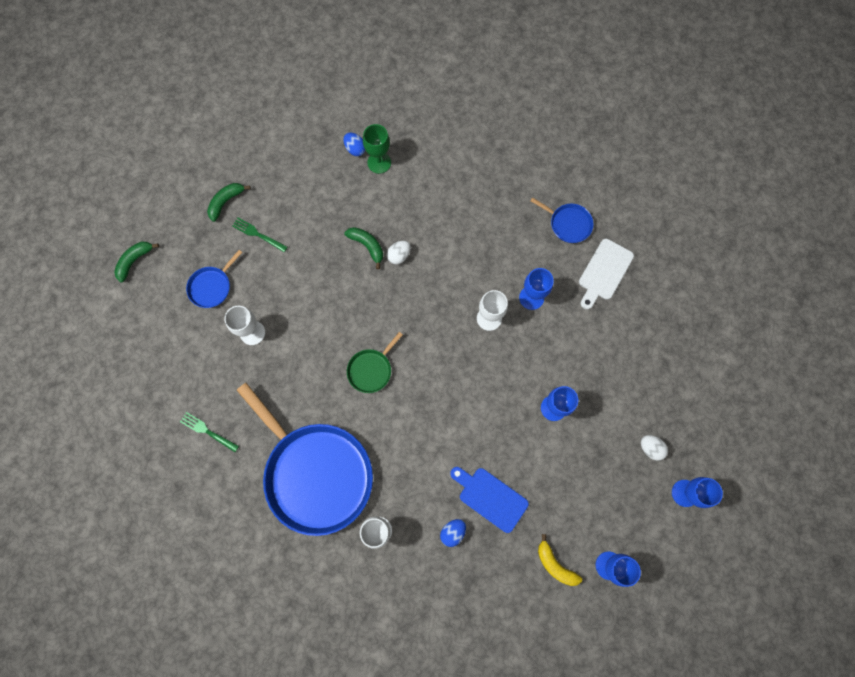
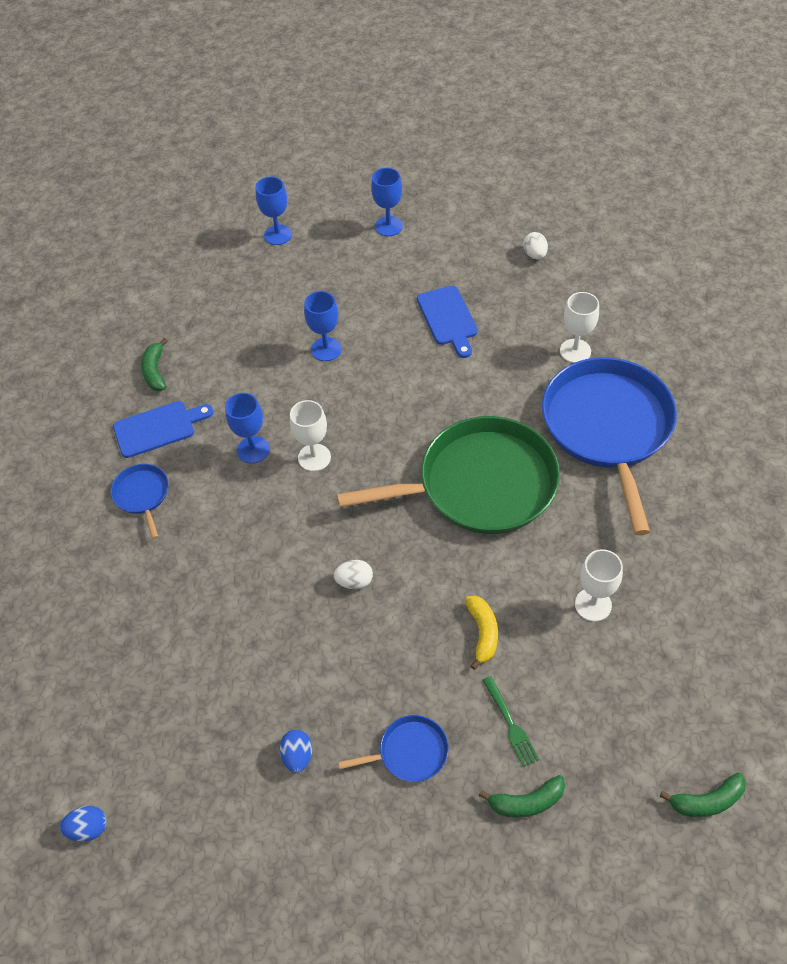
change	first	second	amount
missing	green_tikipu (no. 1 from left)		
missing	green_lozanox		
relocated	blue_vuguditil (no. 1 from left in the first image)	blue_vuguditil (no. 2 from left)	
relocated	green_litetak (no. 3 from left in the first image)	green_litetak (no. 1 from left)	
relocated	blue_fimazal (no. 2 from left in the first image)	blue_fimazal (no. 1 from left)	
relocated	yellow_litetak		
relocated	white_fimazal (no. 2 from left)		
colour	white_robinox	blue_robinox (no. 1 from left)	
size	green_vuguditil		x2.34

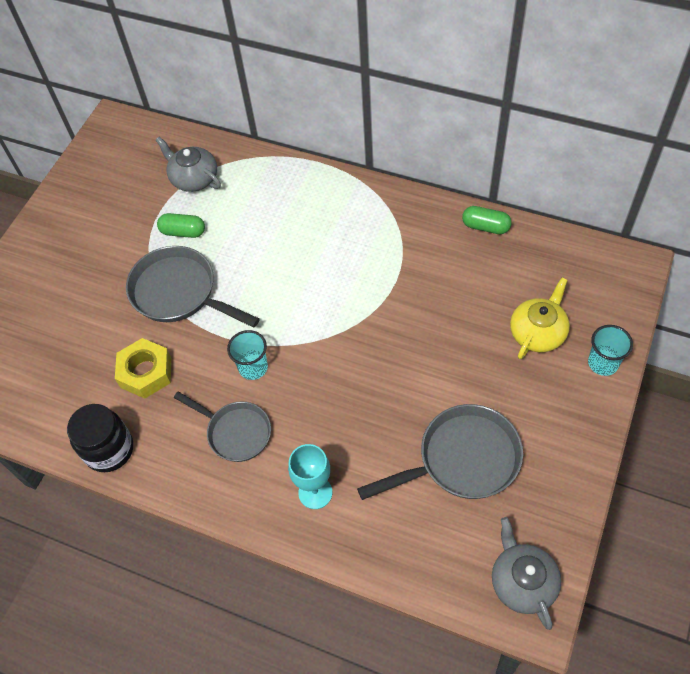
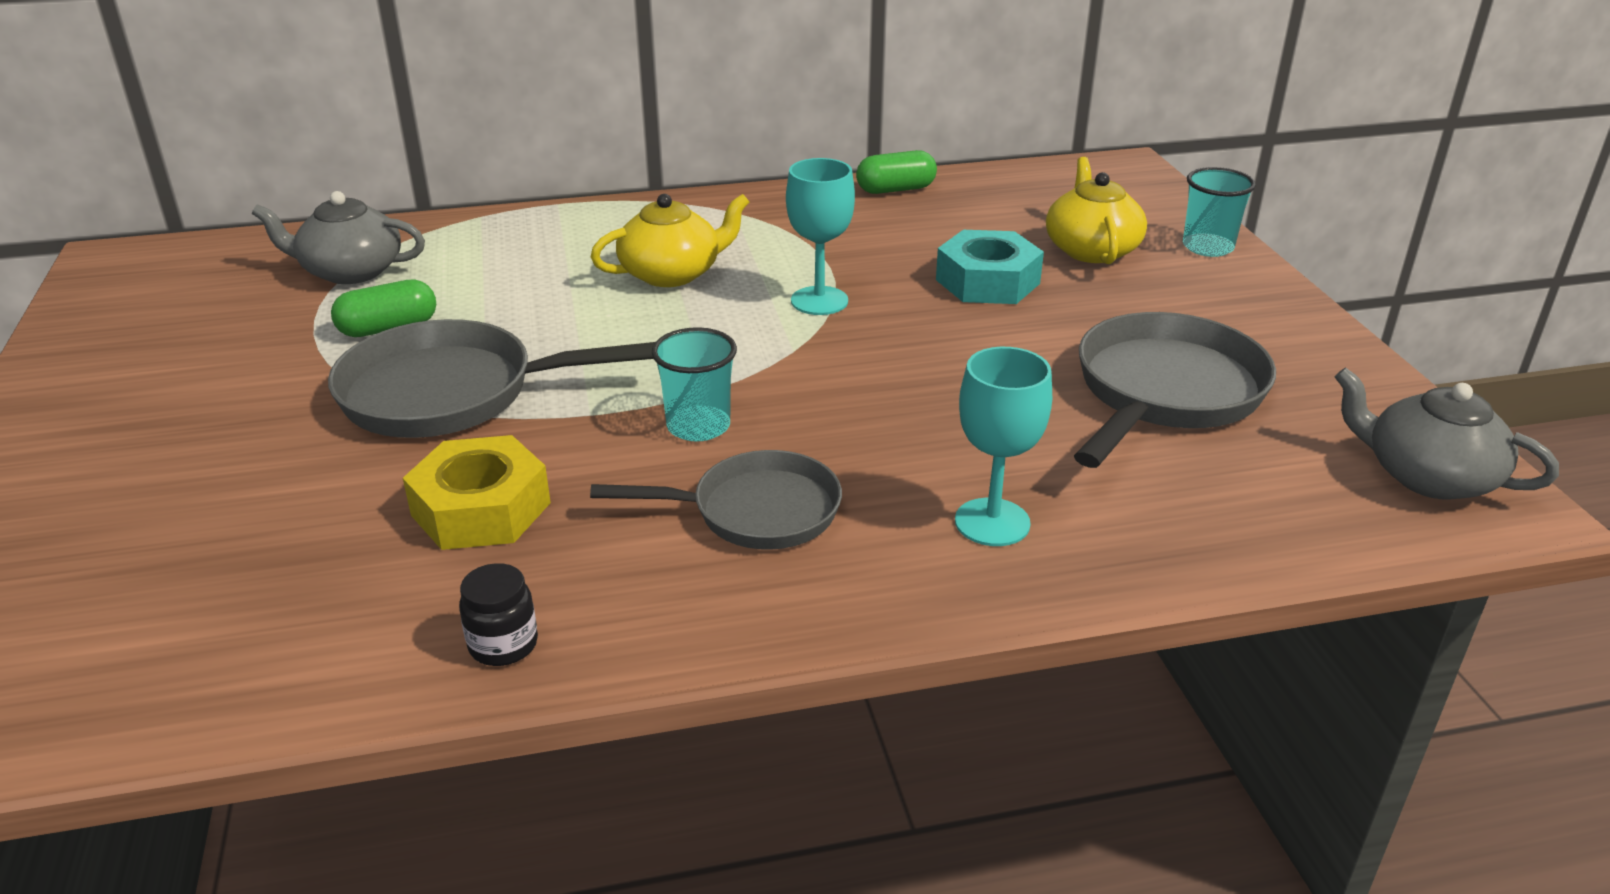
change	first	second	amount
appeared		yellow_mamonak (no. 1 from left)	
appeared		turquoise_lozanox (no. 1 from left)	
appeared		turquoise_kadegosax	
size	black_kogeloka		x0.52

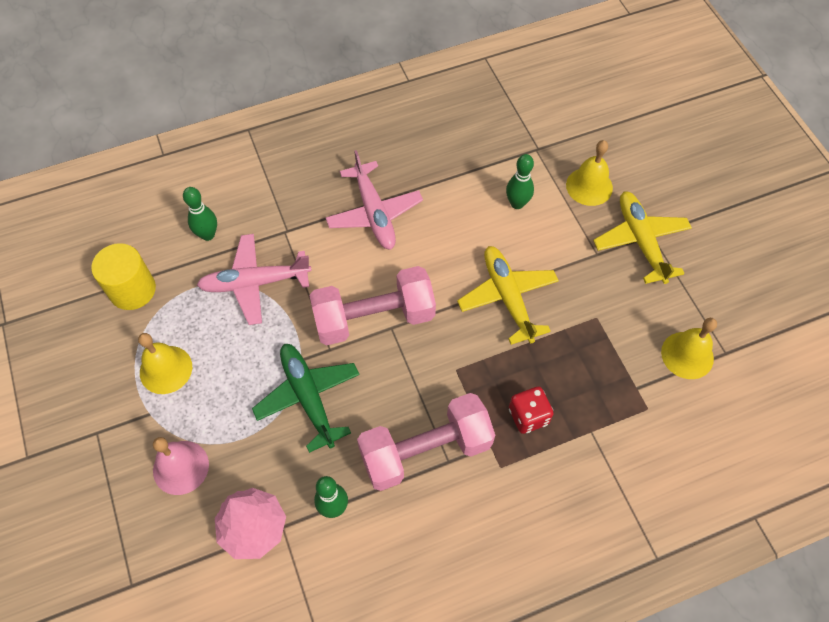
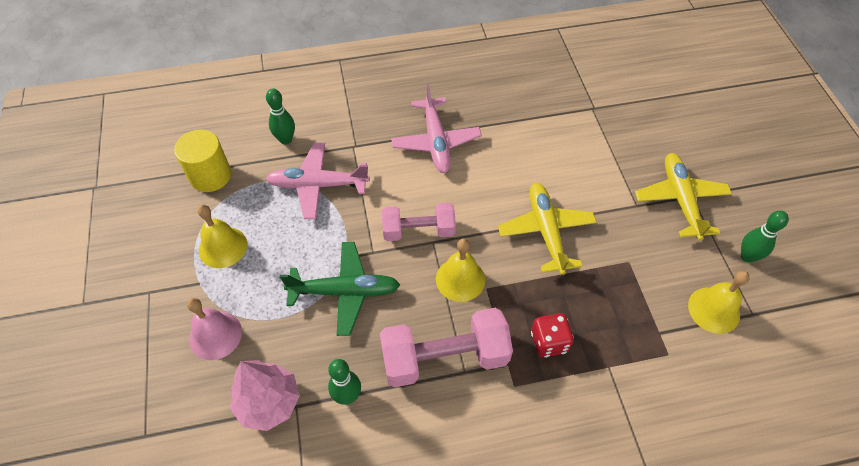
change	first	second	amount
relocated	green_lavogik (no. 3 from left)		
relocated	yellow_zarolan (no. 2 from left)		
spun	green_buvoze		105 degrees clockwise
size	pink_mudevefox (no. 1 from left)		x0.66

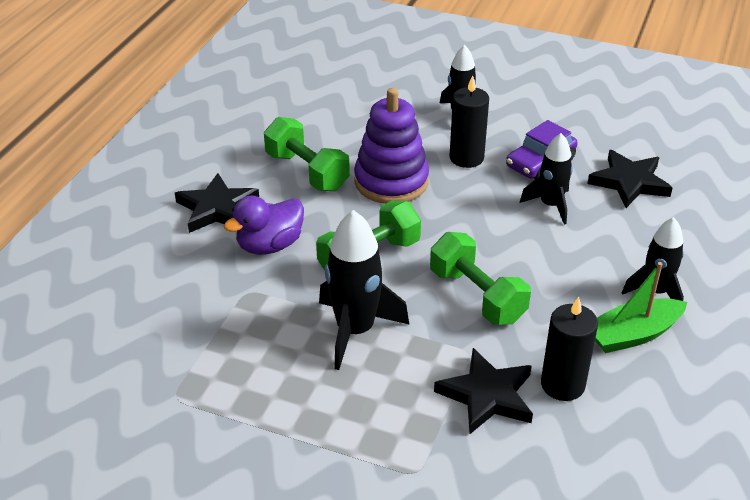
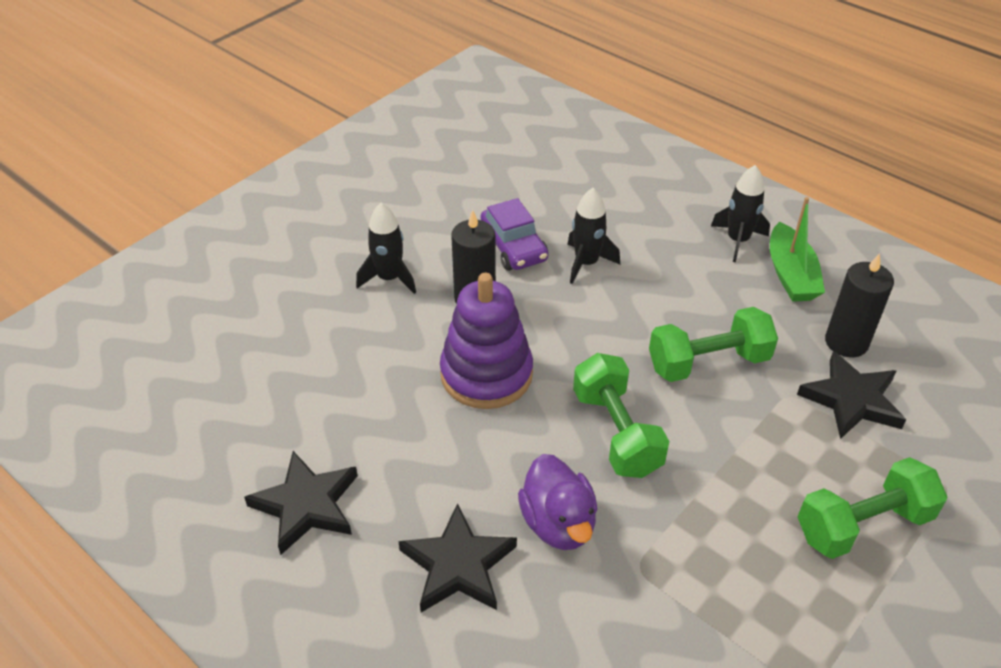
change	first	second	amount
missing	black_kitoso (no. 1 from left)		
relocated	green_mudevefox (no. 1 from left in the first image)	green_mudevefox (no. 3 from left)	
relocated	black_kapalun (no. 3 from left in the first image)	black_kapalun (no. 1 from left)	

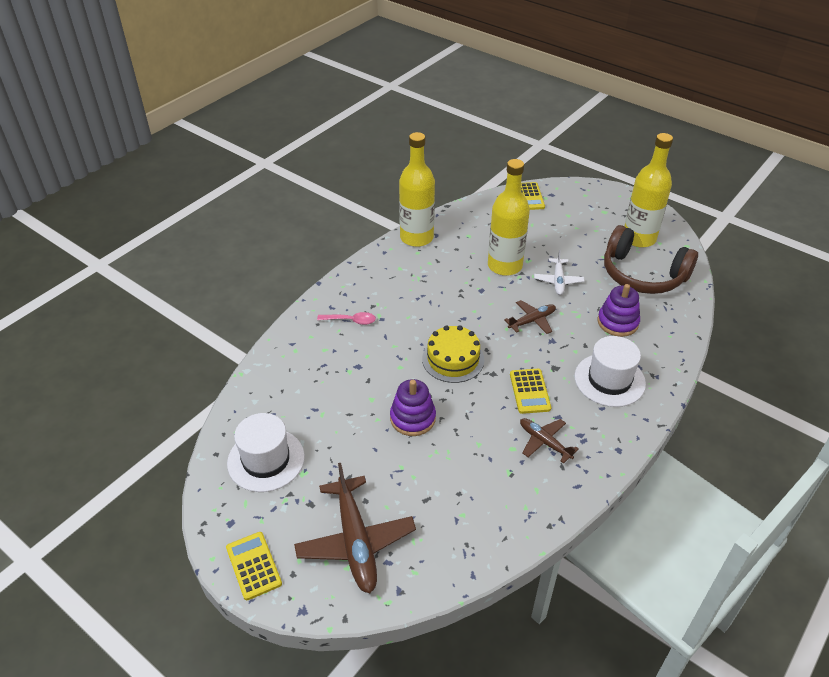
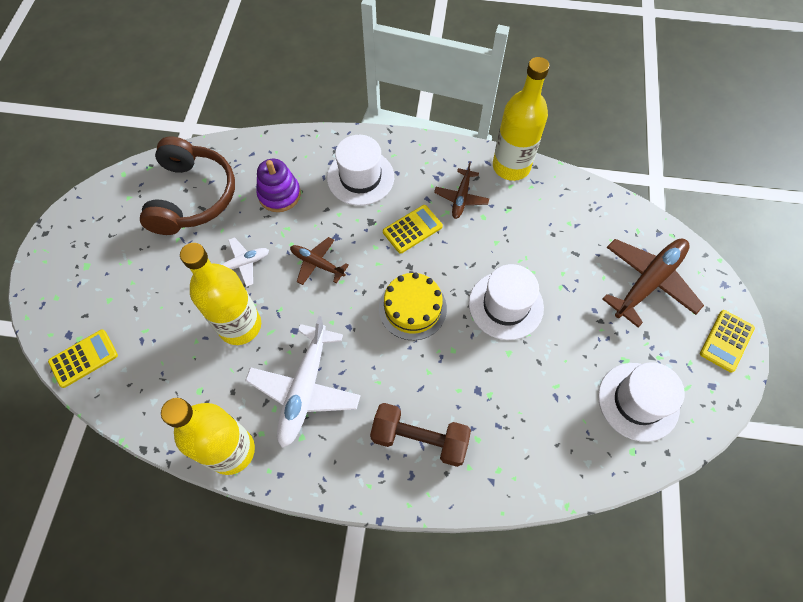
change	first	second	amount
appeared		white_buvoze (no. 2 from left)	
relocated	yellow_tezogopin (no. 3 from left)		
exchanged	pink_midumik	brown_mudevefox	
exchanged	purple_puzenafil (no. 1 from left)	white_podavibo (no. 2 from left)	

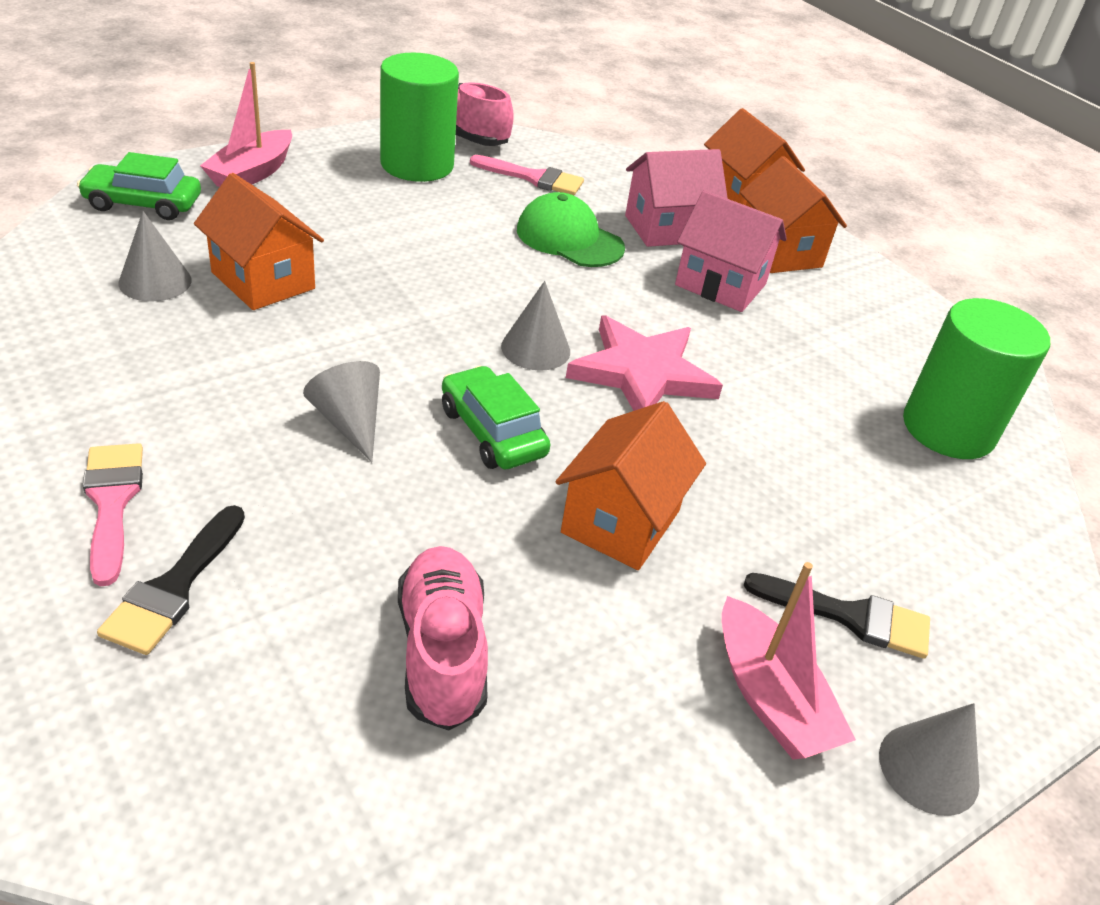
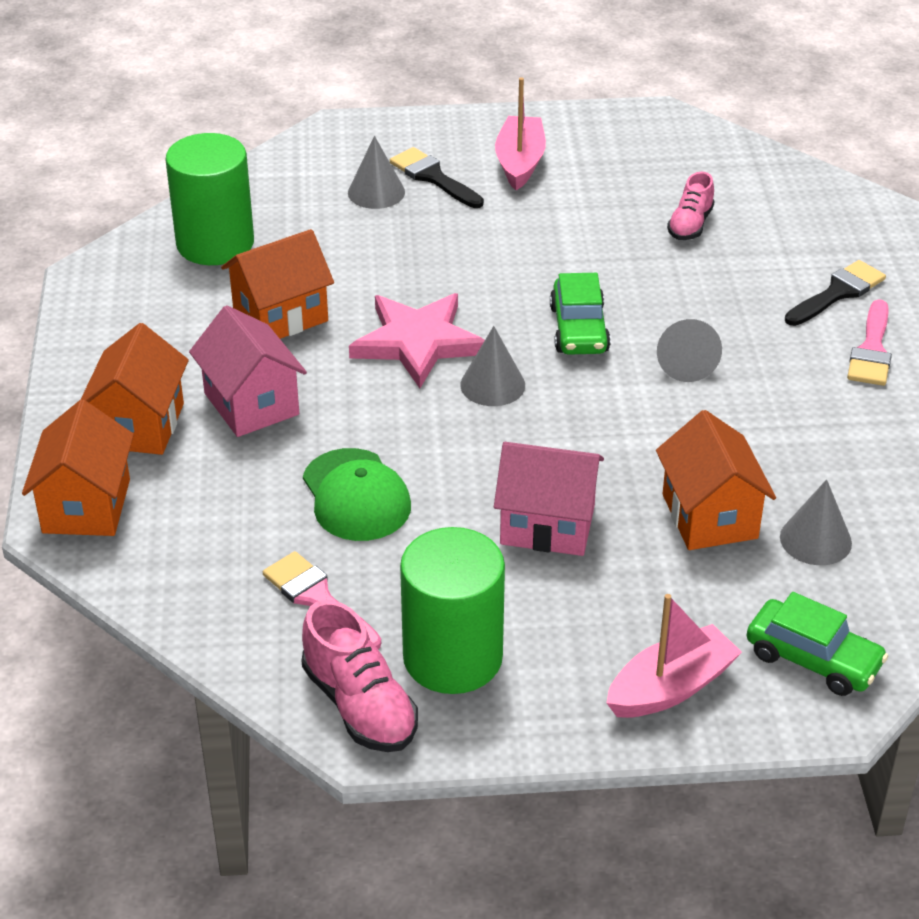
change	first	second	amount
relocated	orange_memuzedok (no. 2 from left in the first image)	orange_memuzedok (no. 3 from left)	
relocated	pink_memuzedok (no. 1 from left in the first image)	pink_memuzedok (no. 2 from left)	
relocated	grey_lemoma (no. 4 from left in the first image)	grey_lemoma (no. 1 from left)	
size	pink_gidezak (no. 1 from left in the first image)	pink_gidezak (no. 2 from left)	x0.65

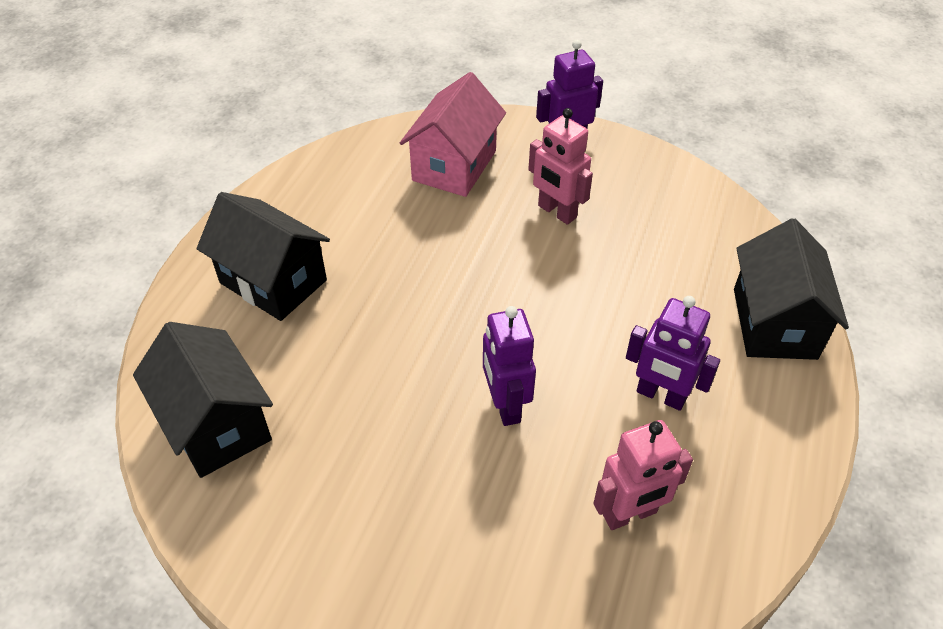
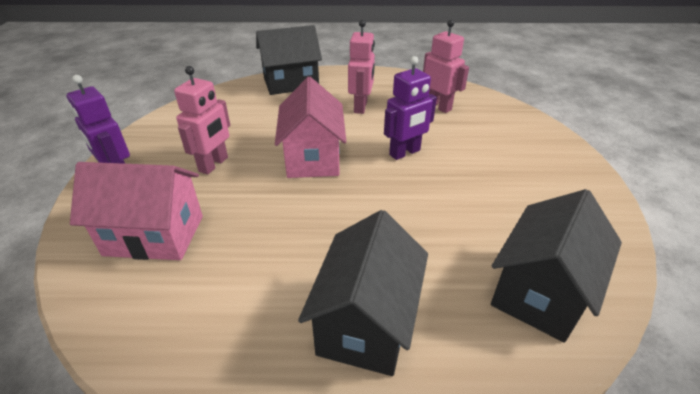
change	first	second	amount
appeared		pink_memuzedok (no. 2 from left)	
colour	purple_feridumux (no. 3 from left)	pink_feridumux (no. 2 from left)	

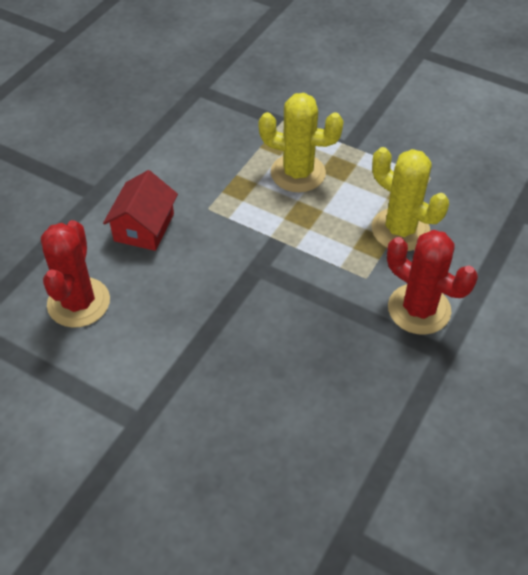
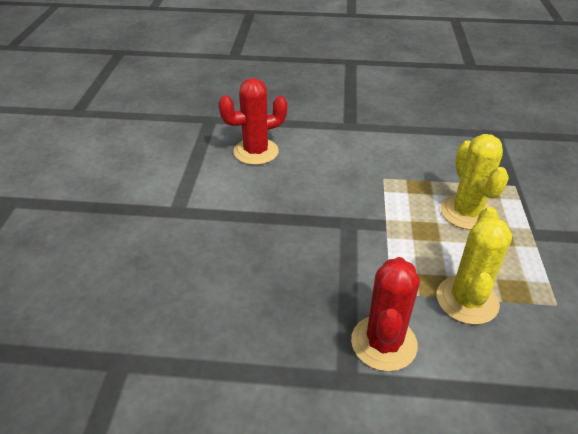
change	first	second	amount
missing	red_memuzedok		

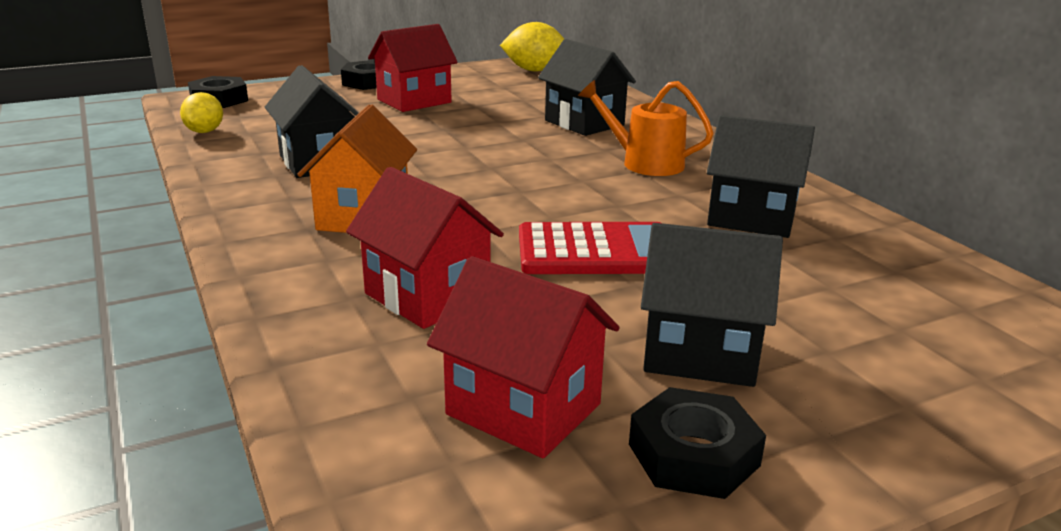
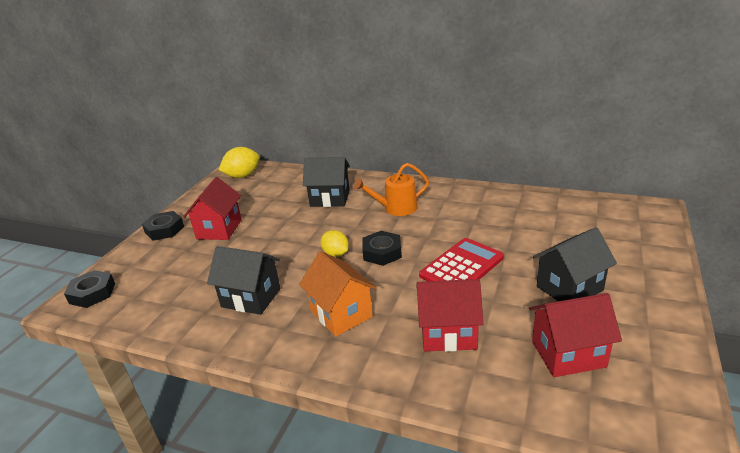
change	first	second	amount
missing	black_memuzedok (no. 4 from left)		
relocated	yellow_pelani (no. 1 from left in the first image)	yellow_pelani (no. 2 from left)	
relocated	black_kadegosax (no. 3 from left)		

